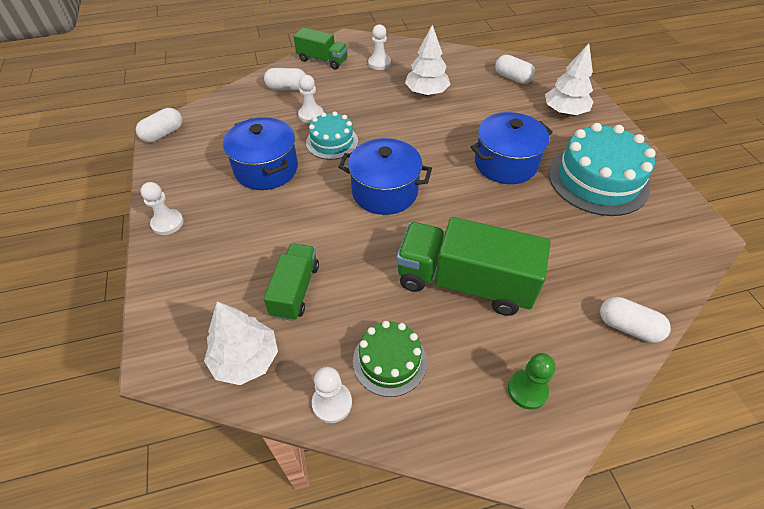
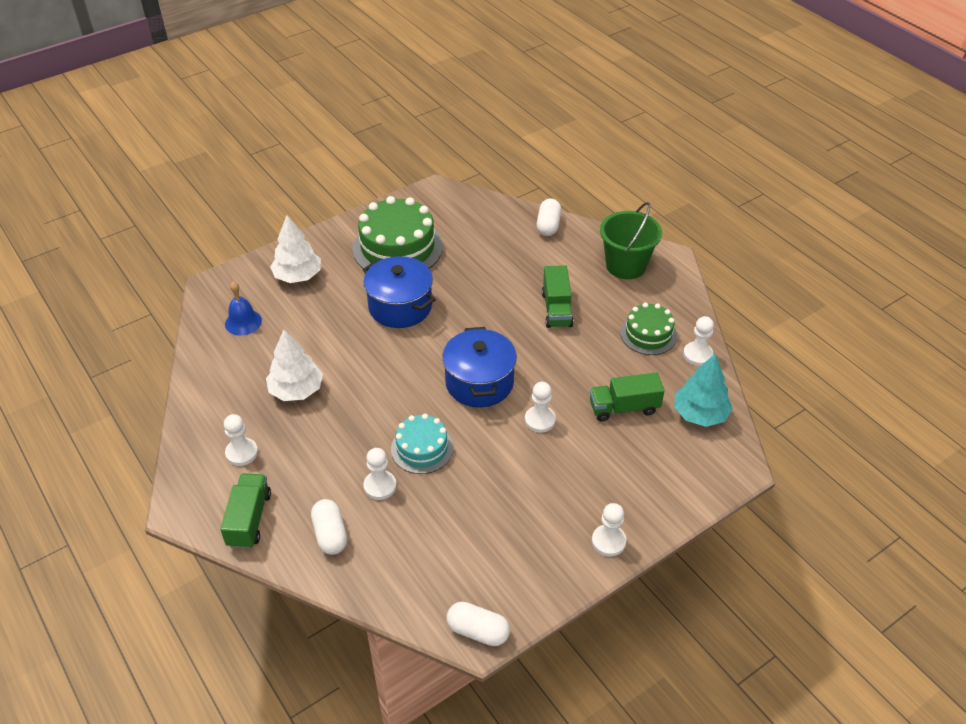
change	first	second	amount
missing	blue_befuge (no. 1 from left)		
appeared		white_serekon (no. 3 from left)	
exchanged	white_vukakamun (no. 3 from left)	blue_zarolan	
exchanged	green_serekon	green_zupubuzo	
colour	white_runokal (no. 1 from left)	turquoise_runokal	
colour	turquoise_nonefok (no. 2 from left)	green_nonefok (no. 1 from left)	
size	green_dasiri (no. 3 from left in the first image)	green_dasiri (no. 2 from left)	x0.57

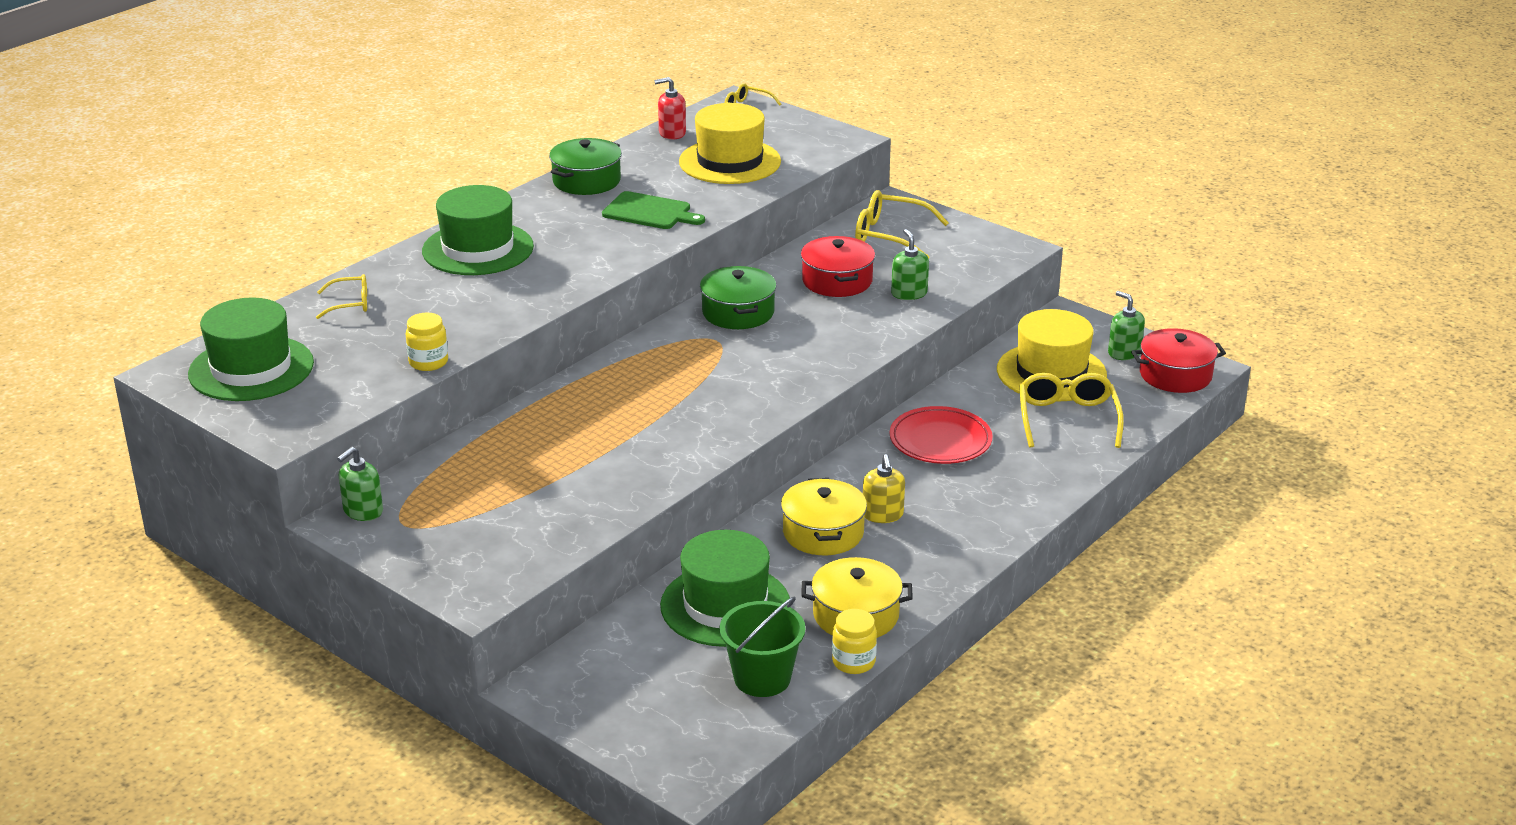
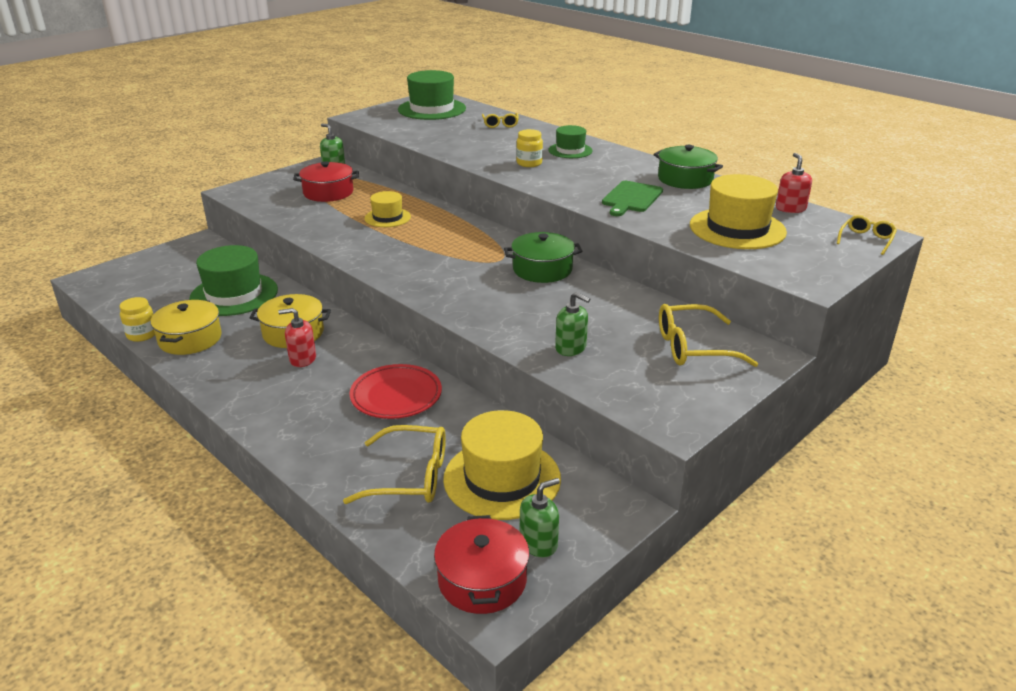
change	first	second	amount
missing	green_zupubuzo		
appeared		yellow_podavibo (no. 1 from left)	
relocated	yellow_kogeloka (no. 1 from left in the first image)	yellow_kogeloka (no. 2 from left)	
relocated	red_befuge (no. 1 from left)		
colour	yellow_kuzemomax	red_kuzemomax (no. 1 from left)	
spun	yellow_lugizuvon (no. 3 from left)		120 degrees counterclockwise
spun	green_kuzemomax (no. 2 from left in the first image)	green_kuzemomax (no. 3 from left)	45 degrees clockwise
size	green_podavibo (no. 2 from left in the first image)	green_podavibo (no. 3 from left)	x0.57

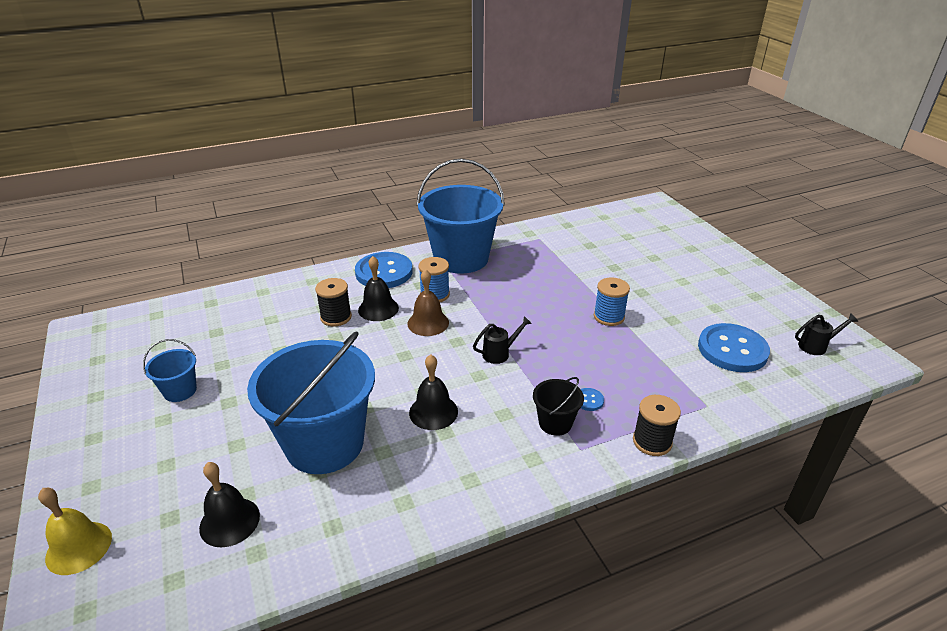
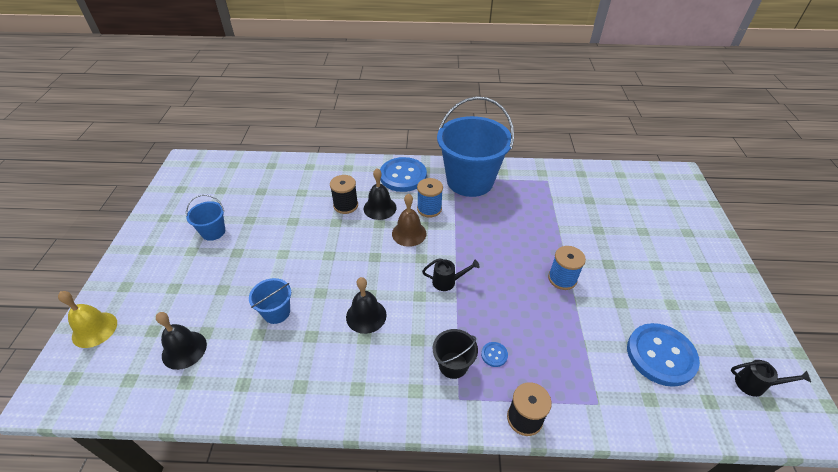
change	first	second	amount
size	blue_zupubuzo (no. 2 from left)		x0.44

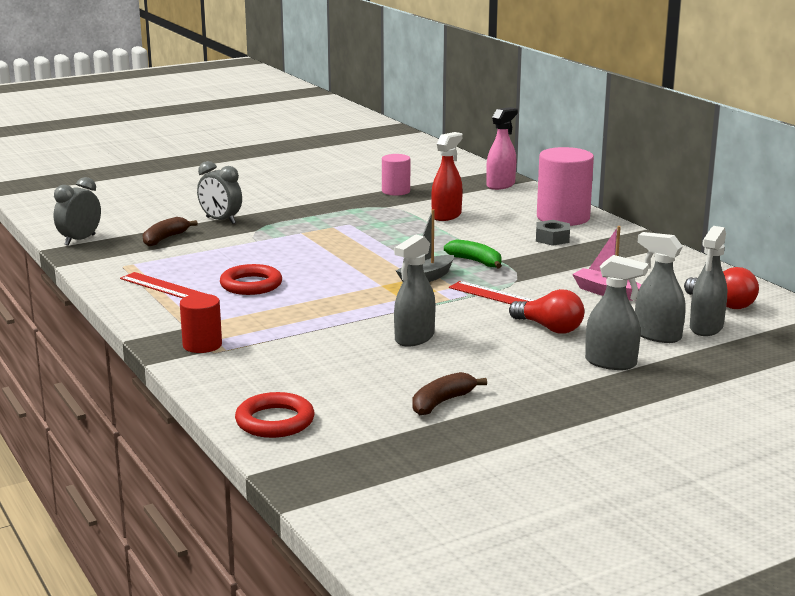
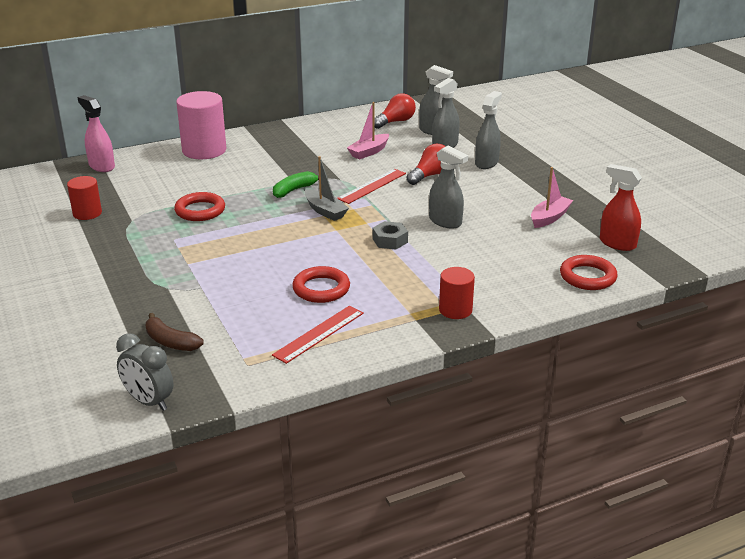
change	first	second	amount
missing	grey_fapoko (no. 2 from left)		
appeared		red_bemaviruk (no. 1 from left)	
relocated	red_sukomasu		
relocated	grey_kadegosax		
exchanged	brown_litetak (no. 2 from left)	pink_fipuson (no. 2 from left)	
colour	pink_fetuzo (no. 1 from left)	red_fetuzo (no. 1 from left)	

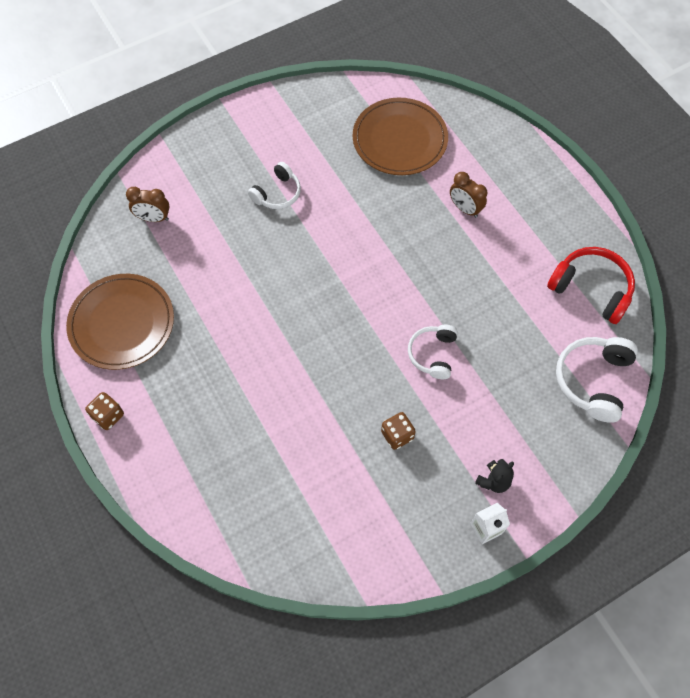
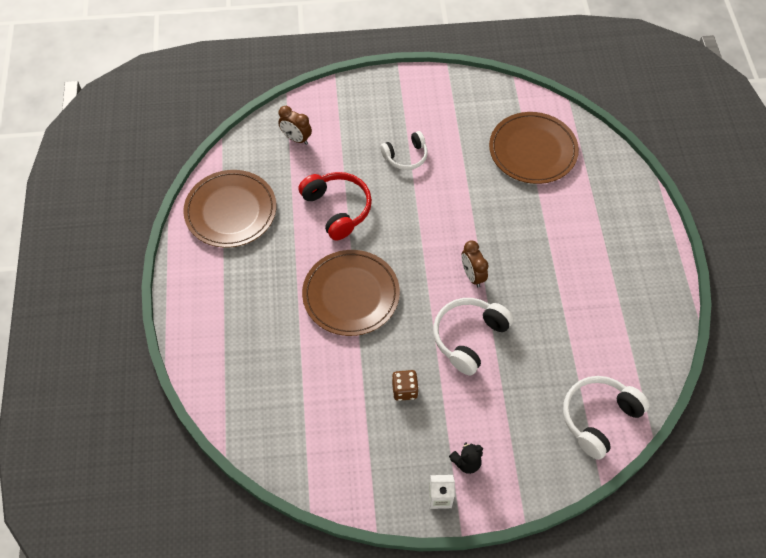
change	first	second	amount
missing	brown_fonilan (no. 1 from left)		
appeared		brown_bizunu (no. 2 from left)	
relocated	brown_fapoko (no. 2 from left)		
relocated	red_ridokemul		
size	white_ridokemul (no. 2 from left)		x1.53

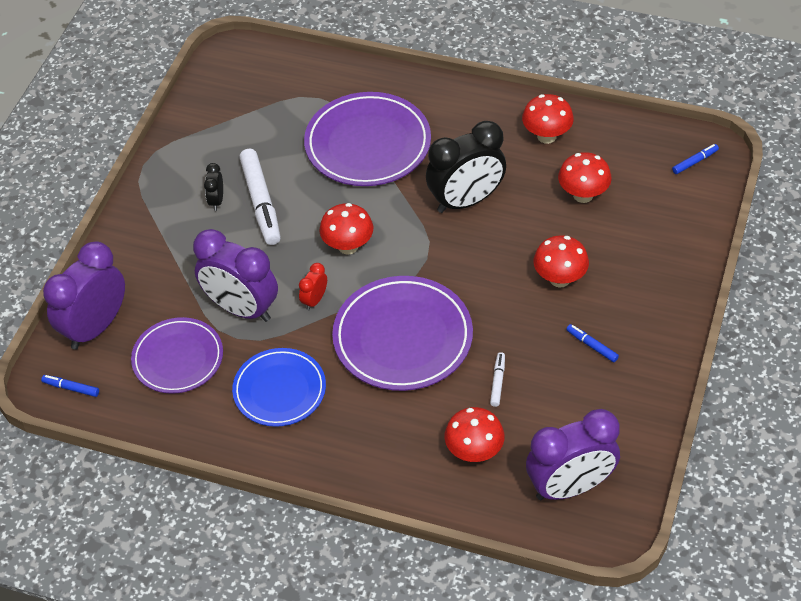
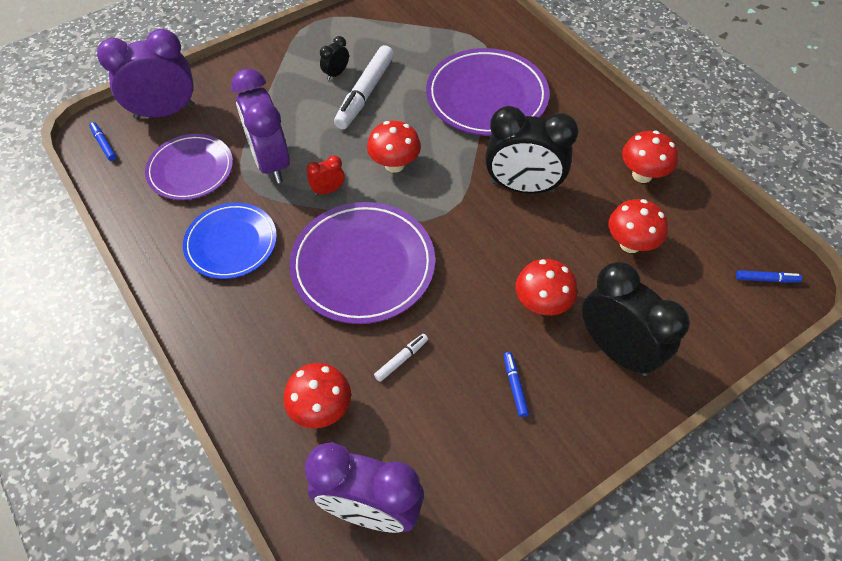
change	first	second	amount
appeared		black_fapoko (no. 3 from left)	

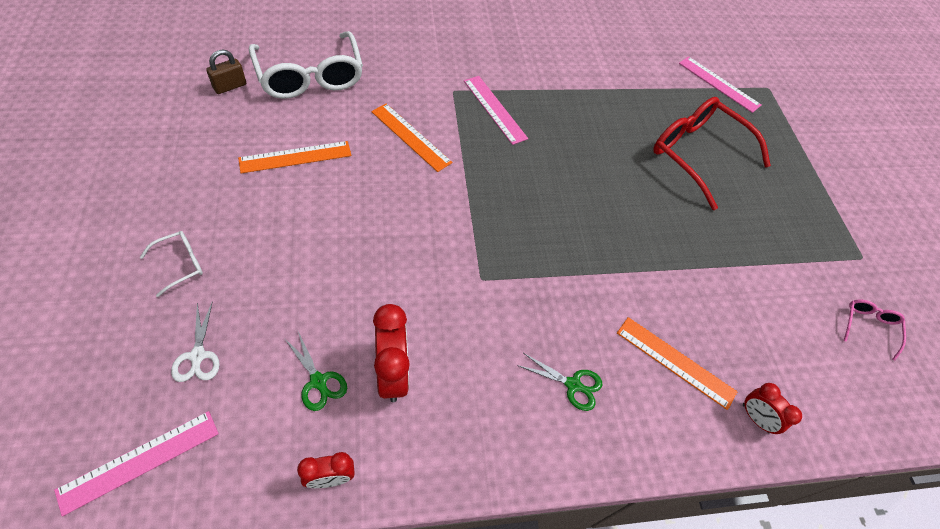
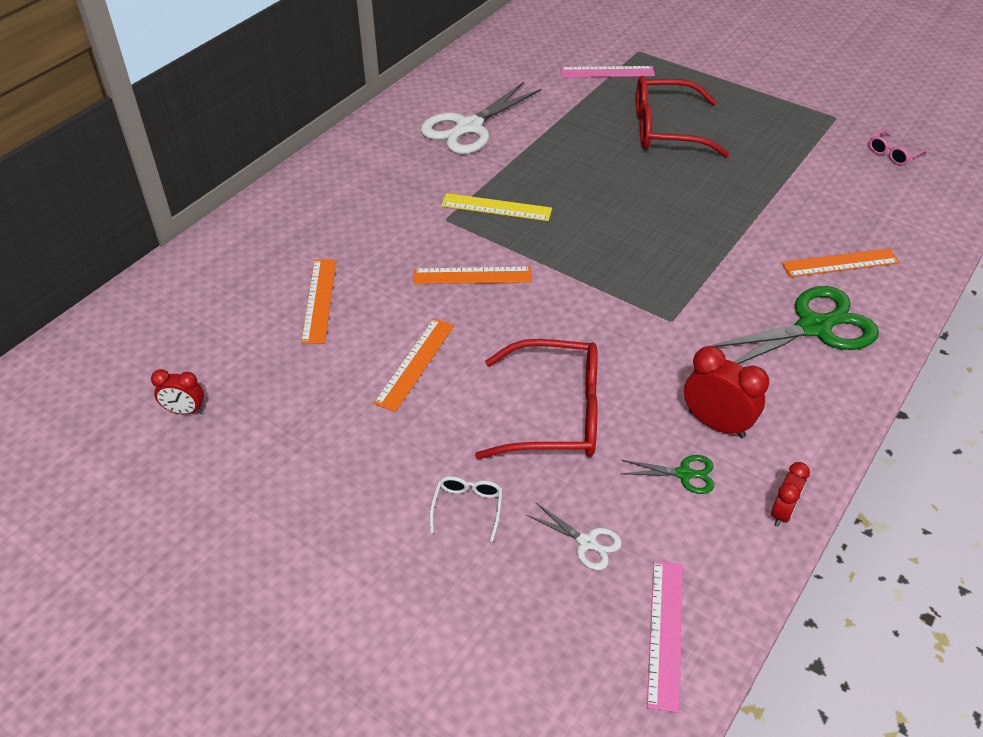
change	first	second	amount
missing	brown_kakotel		
appeared		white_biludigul (no. 1 from left)	
appeared		red_lugizuvon (no. 1 from left)	
relocated	red_fapoko (no. 3 from left in the first image)	red_fapoko (no. 1 from left)	
exchanged	white_lugizuvon (no. 2 from left)	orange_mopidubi (no. 1 from left)	
colour	pink_mopidubi (no. 2 from left)	yellow_mopidubi	
spun	pink_lugizuvon		105 degrees counterclockwise
size	green_biludigul (no. 2 from left)		x2.17

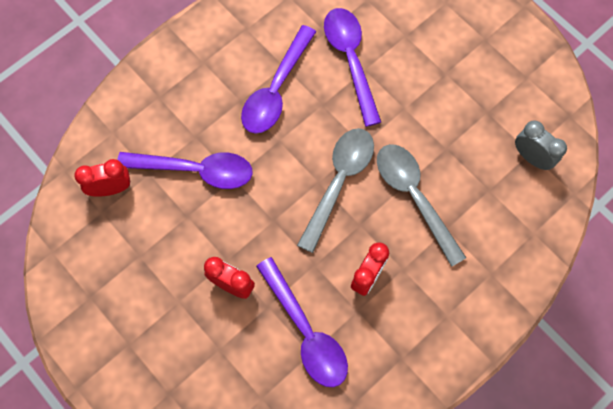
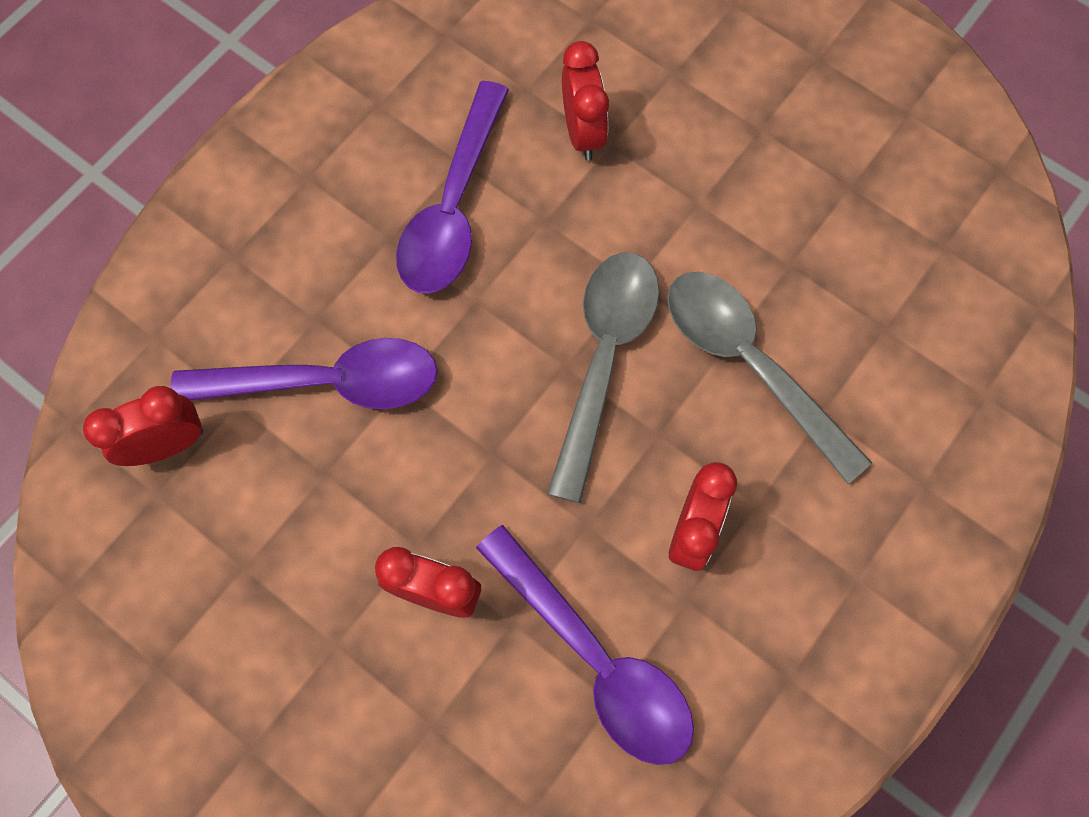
change	first	second	amount
missing	grey_fapoko		
exchanged	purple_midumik (no. 4 from left)	red_fapoko (no. 3 from left)	

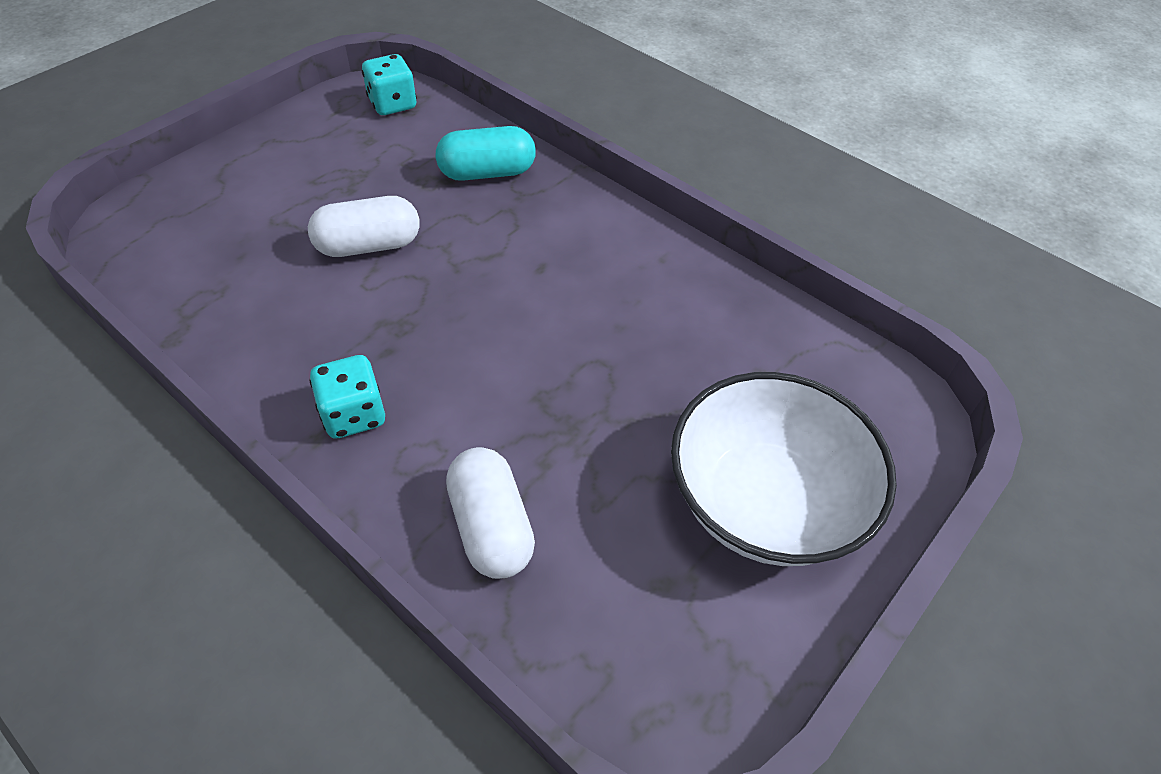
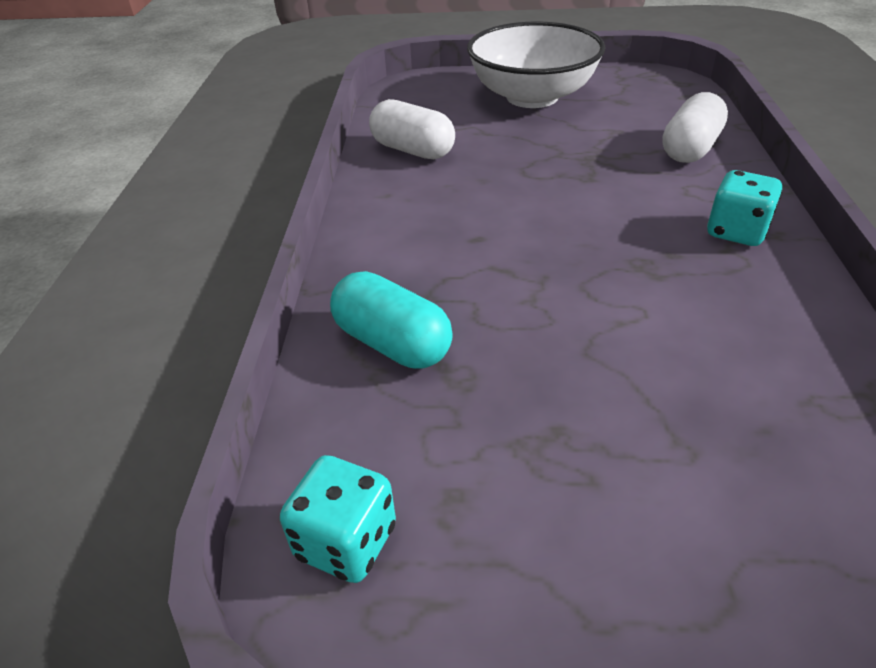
change	first	second	amount
relocated	white_vukakamun (no. 1 from left)		

